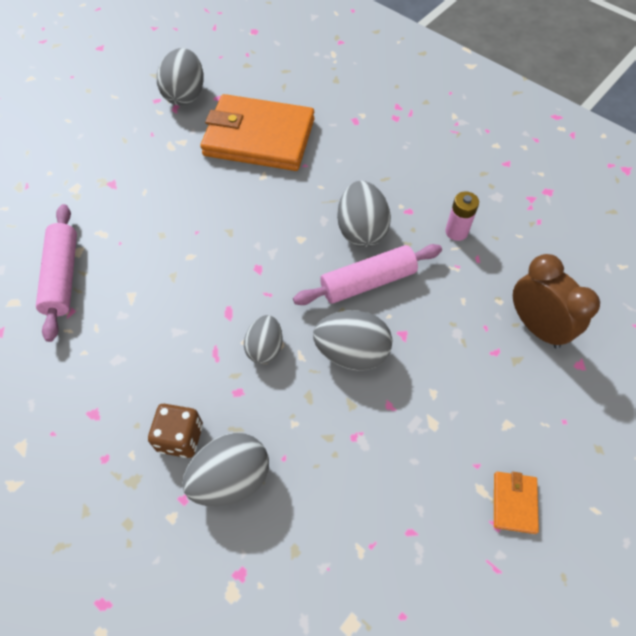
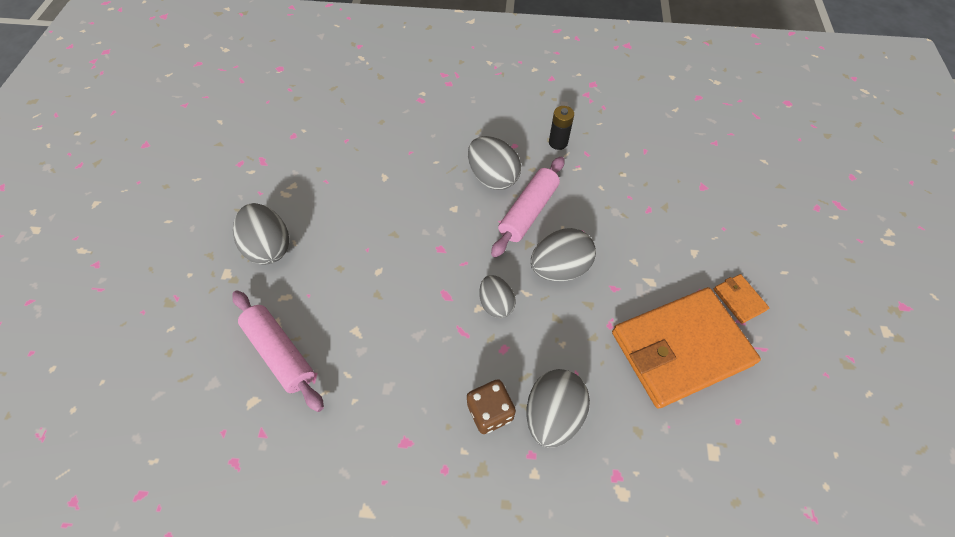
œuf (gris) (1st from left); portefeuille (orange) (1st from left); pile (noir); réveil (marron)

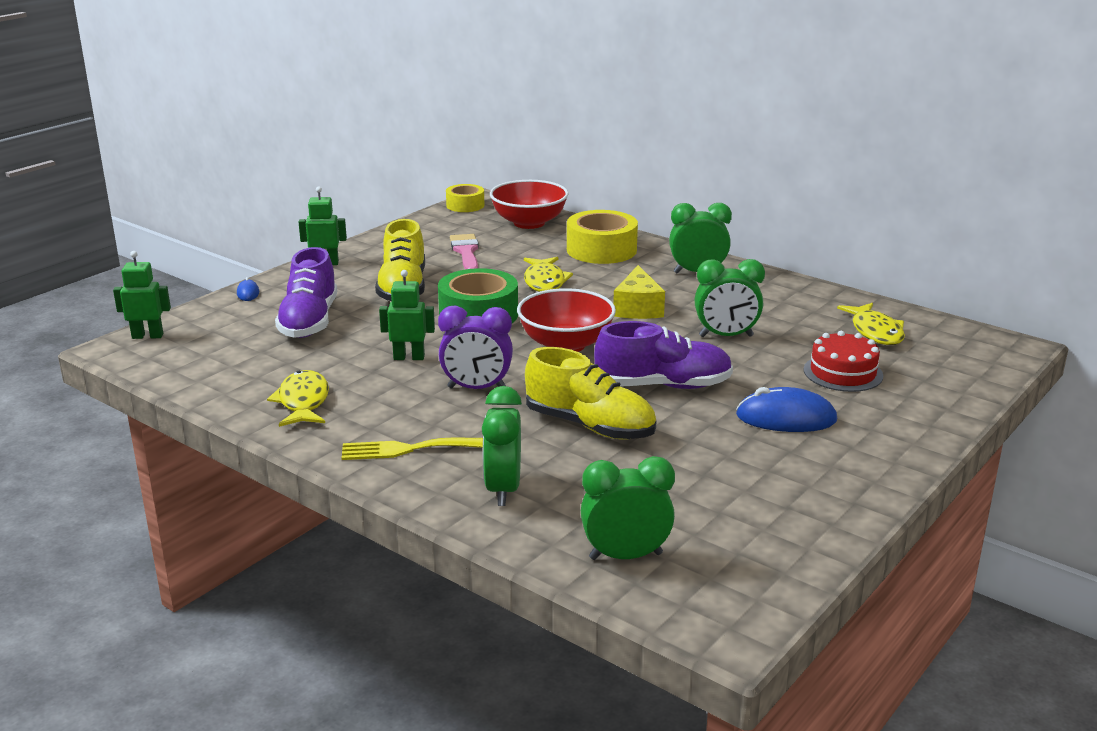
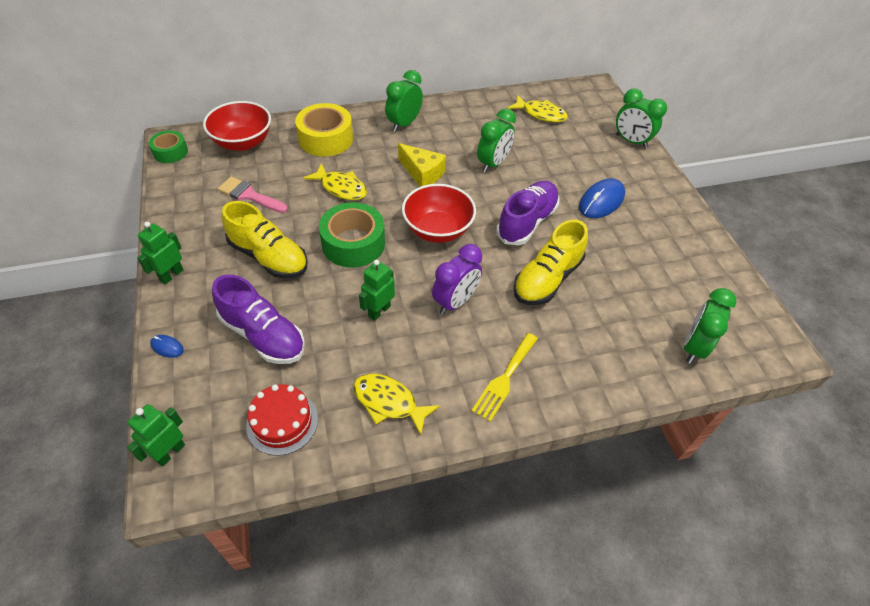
ruban adhésif (vert) (1st from left); réveil (vert) (3rd from left); chaussure (jaune) (2nd from left); gâteau (rouge)

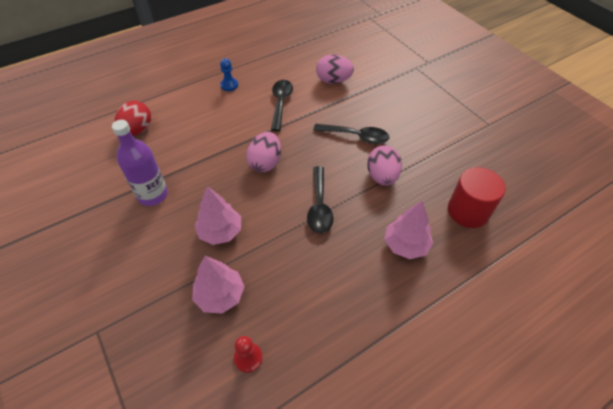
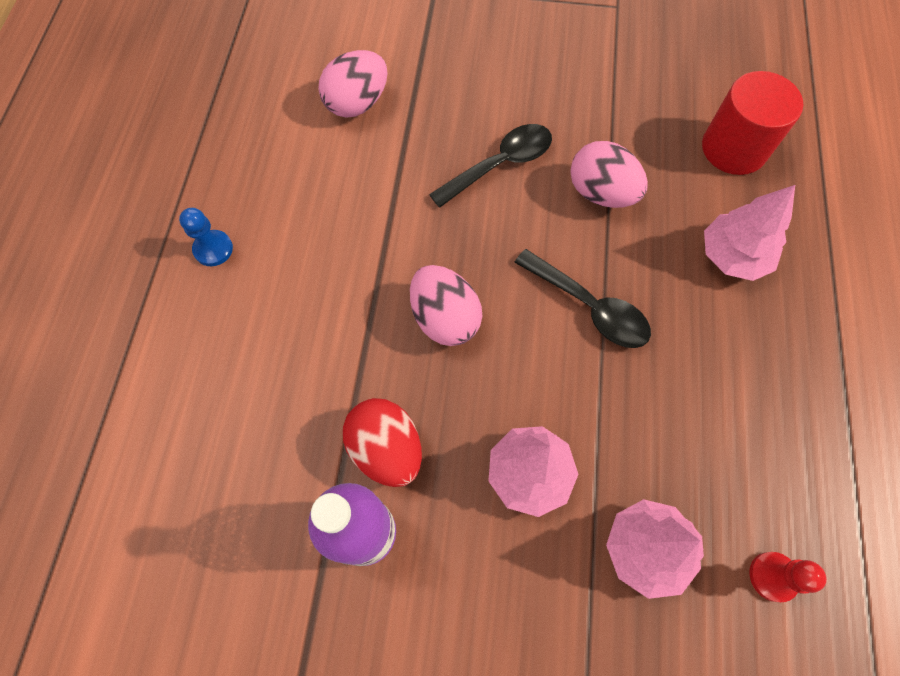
œuf (rouge); cuillère (noir) (1st from left in the first image)

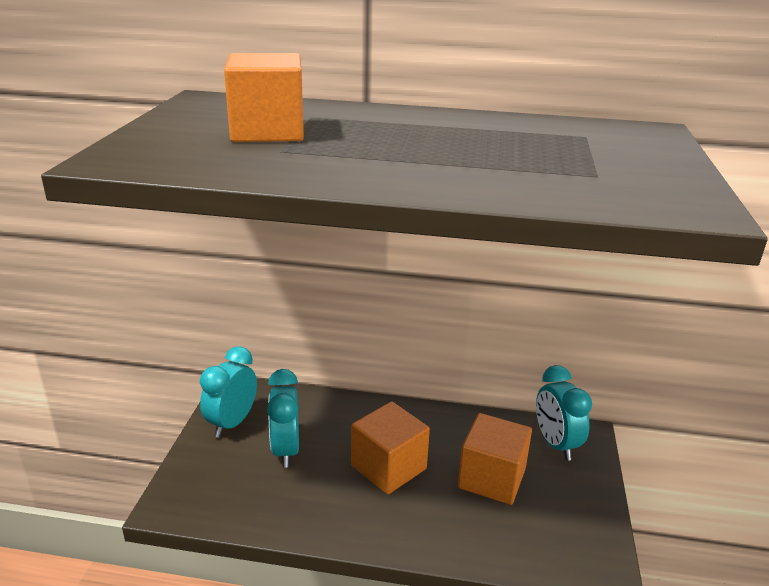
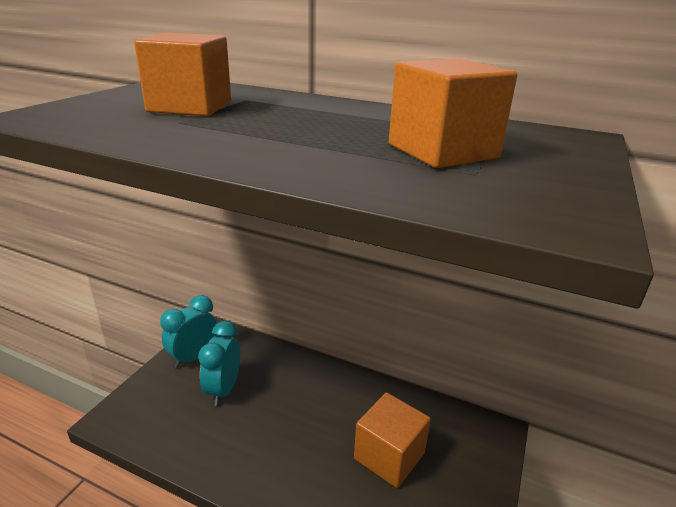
cube (orange) (3rd from left); réveil (turquoise) (3rd from left in the first image)

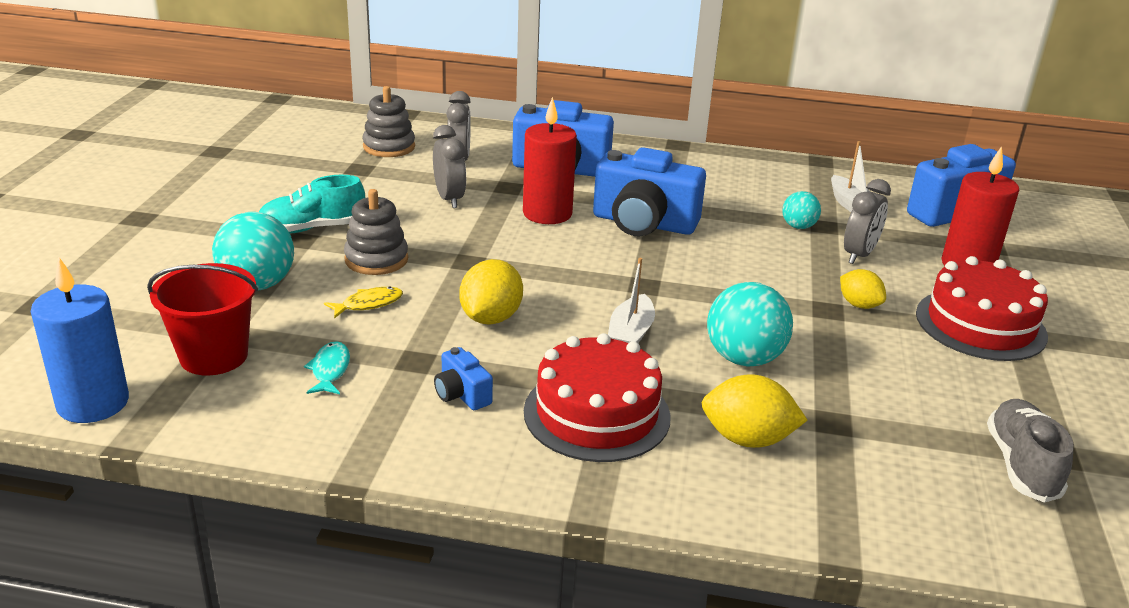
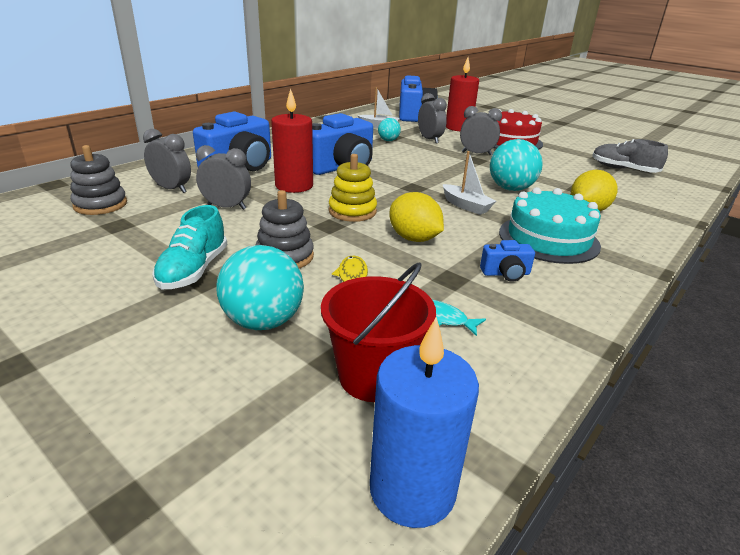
gâteau (turquoise); réveil (gris) (4th from left); jouet à empiler (jaune)

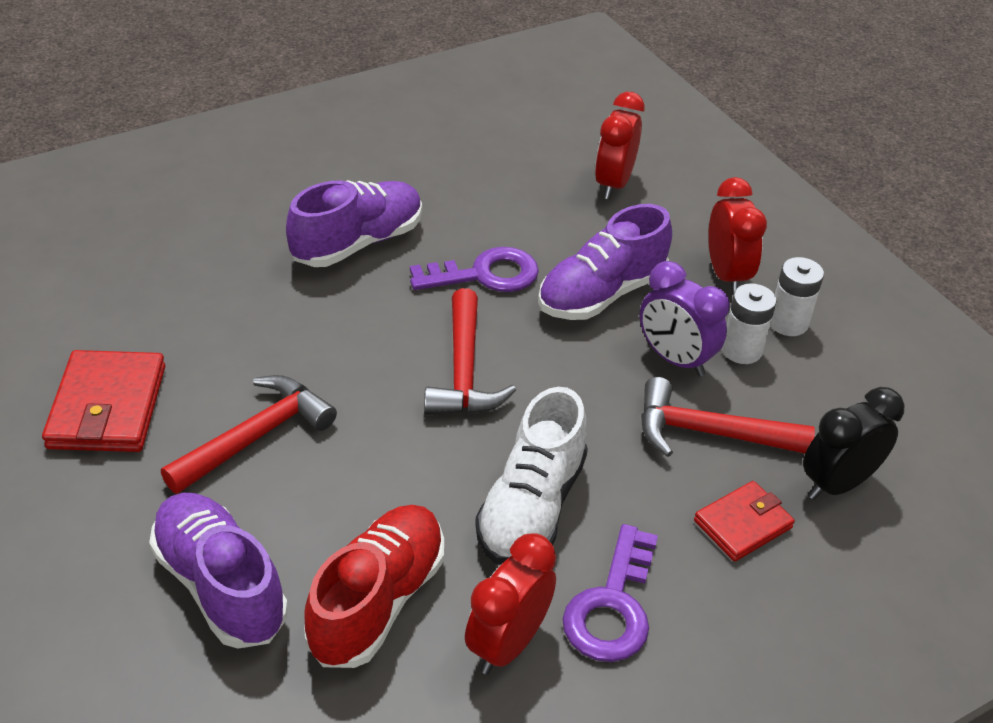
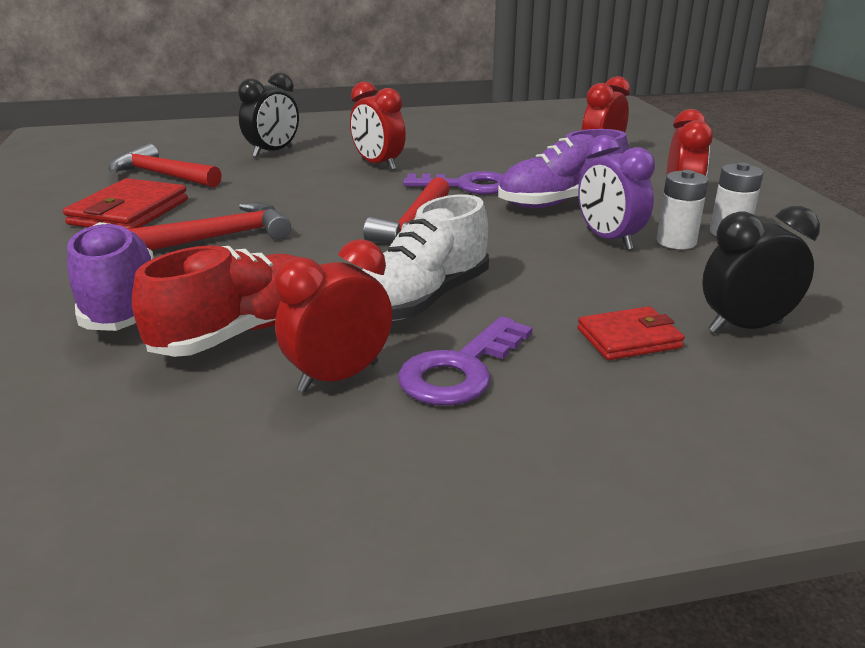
réveil (rouge) (2nd from left); marteau (rouge) (1st from left); réveil (noir) (1st from left)

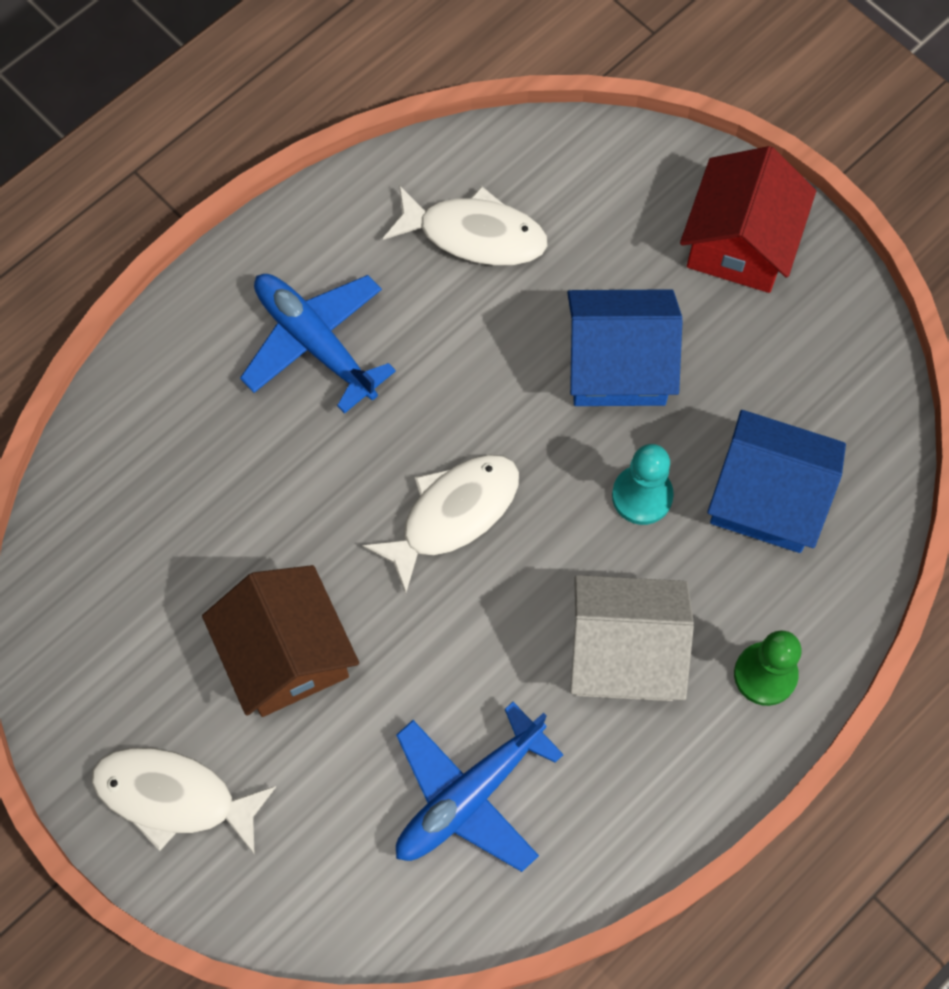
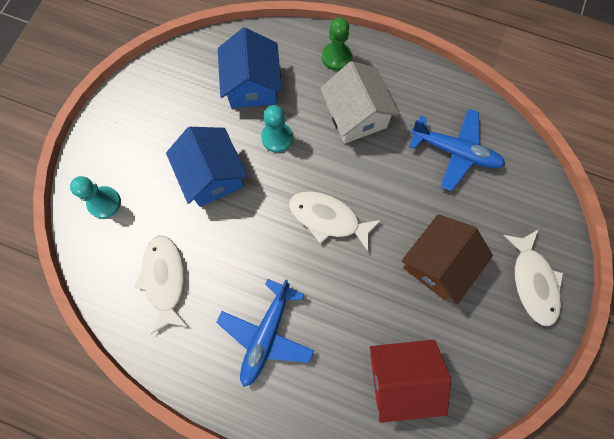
maison (rouge); pion (turquoise) (1st from left)

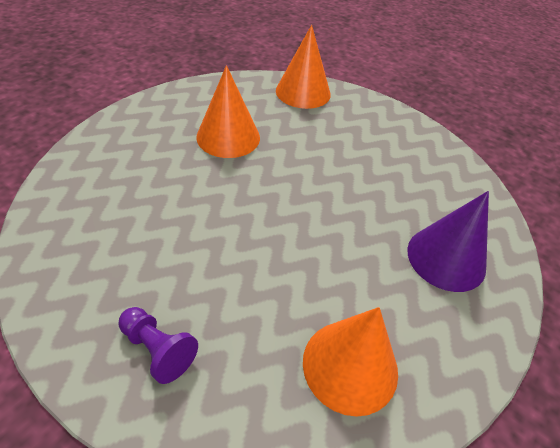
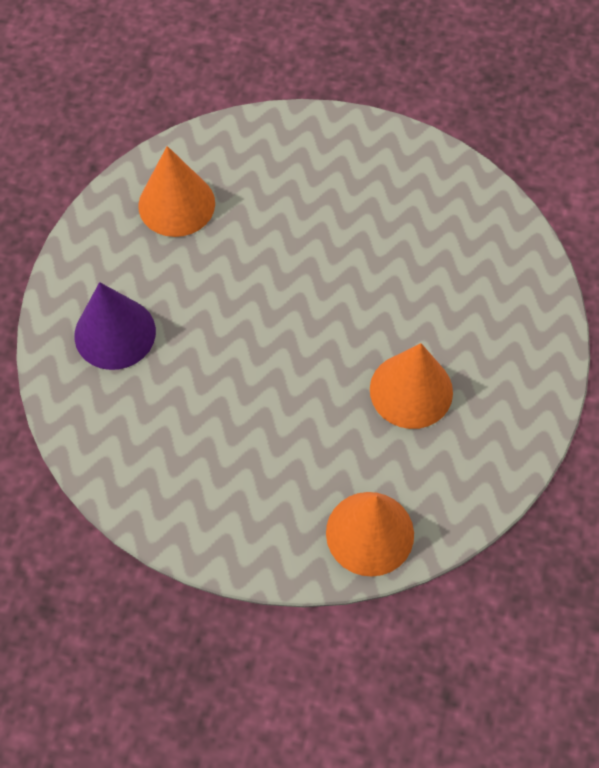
pion (violet)

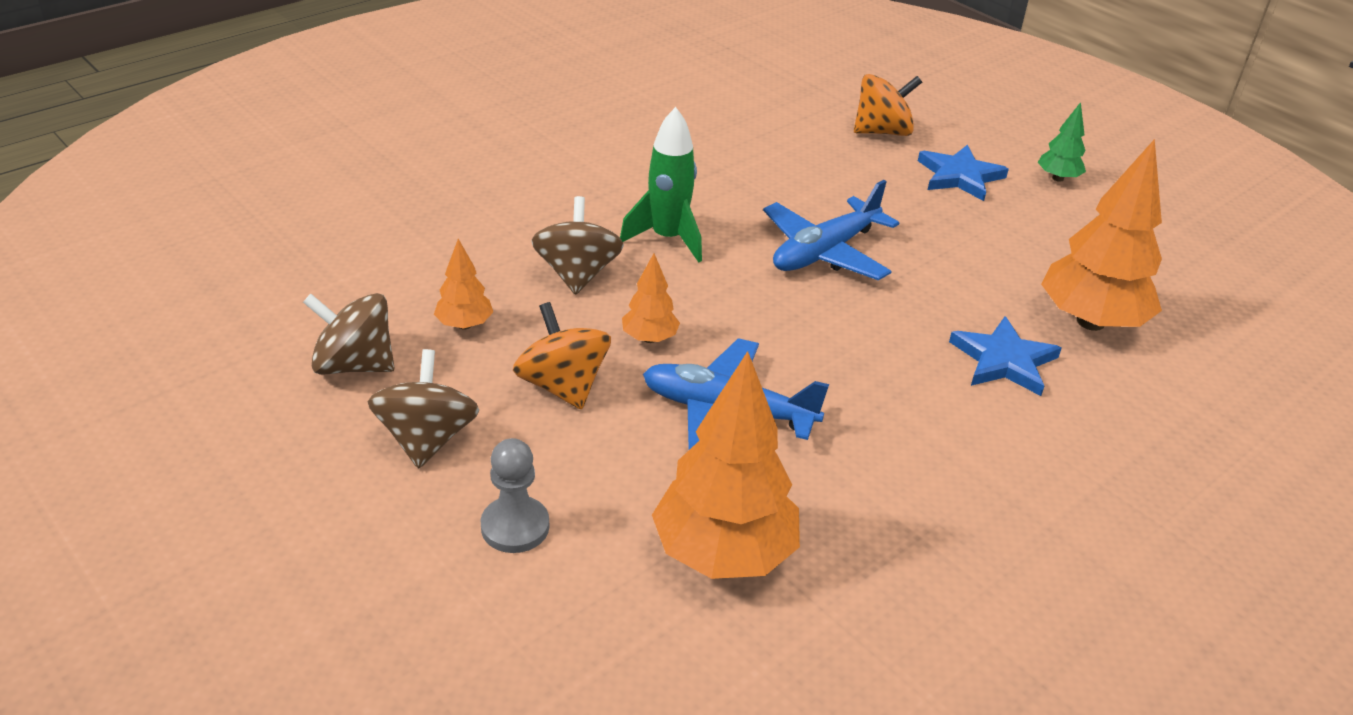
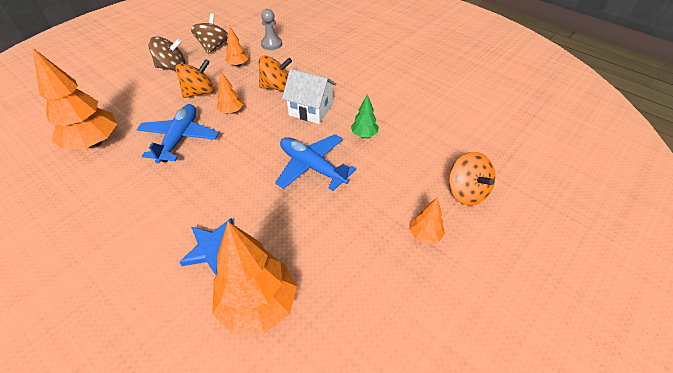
pion (gris); toupie (orange) (2nd from left); maison (blanc); arbre (orange) (5th from left); arbre (vert)

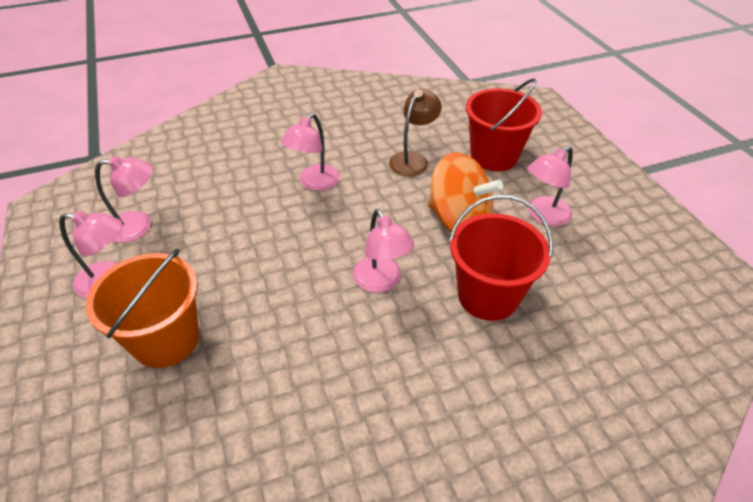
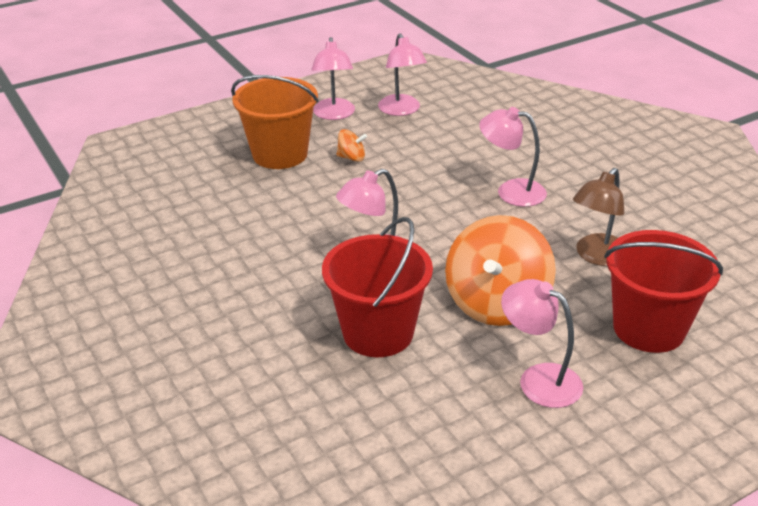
lampe (marron); toupie (orange) (1st from left)

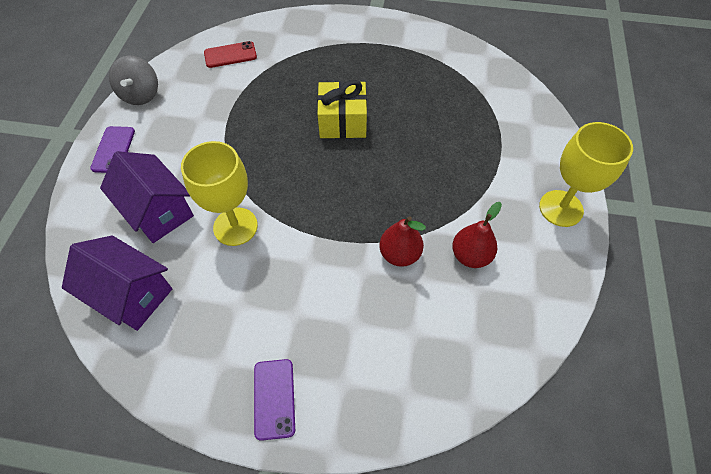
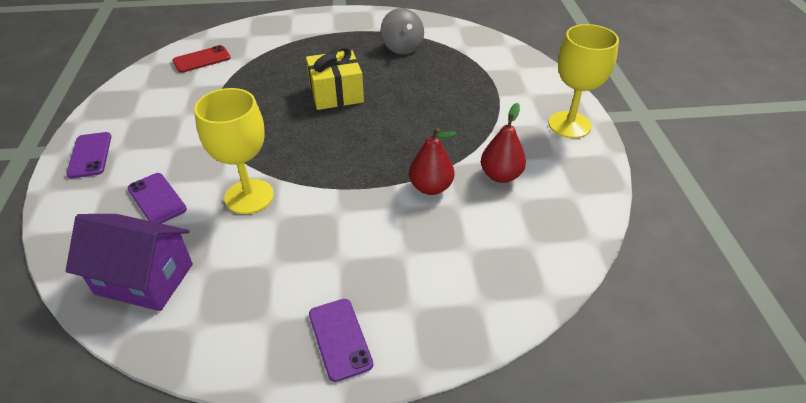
téléphone (violet) (2nd from left); toupie (gris)

